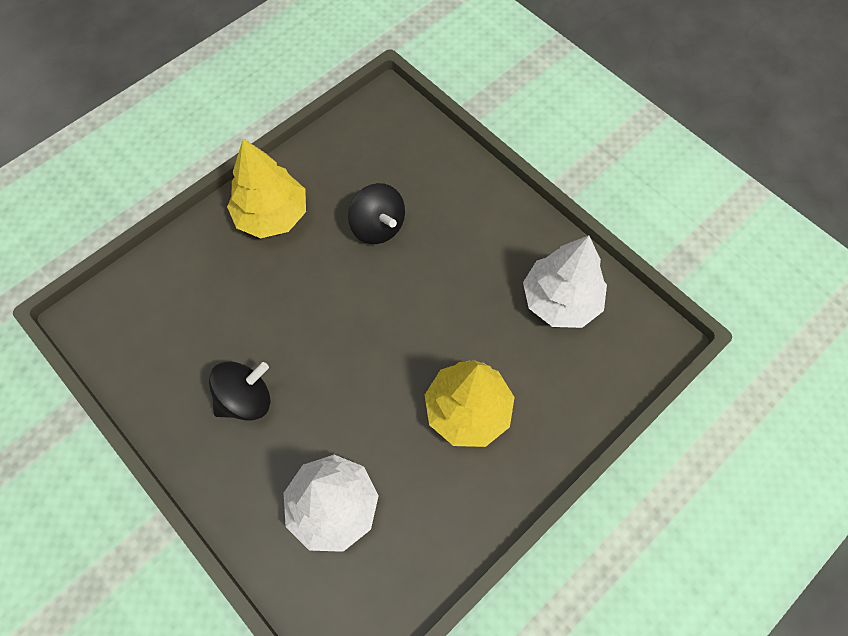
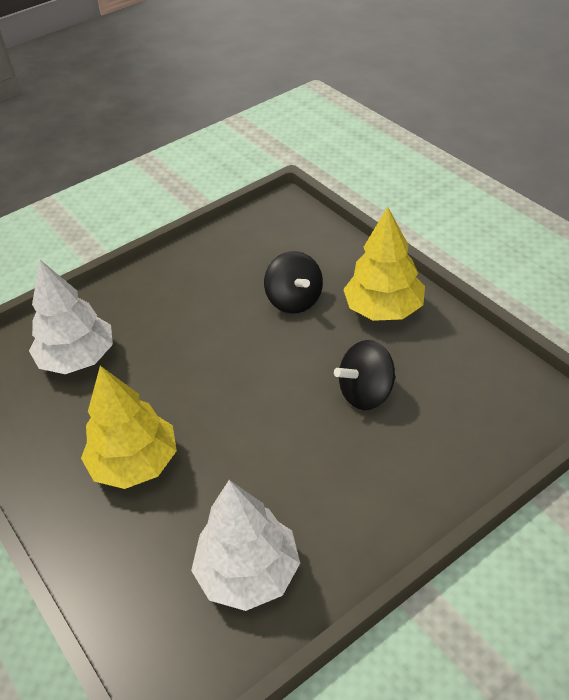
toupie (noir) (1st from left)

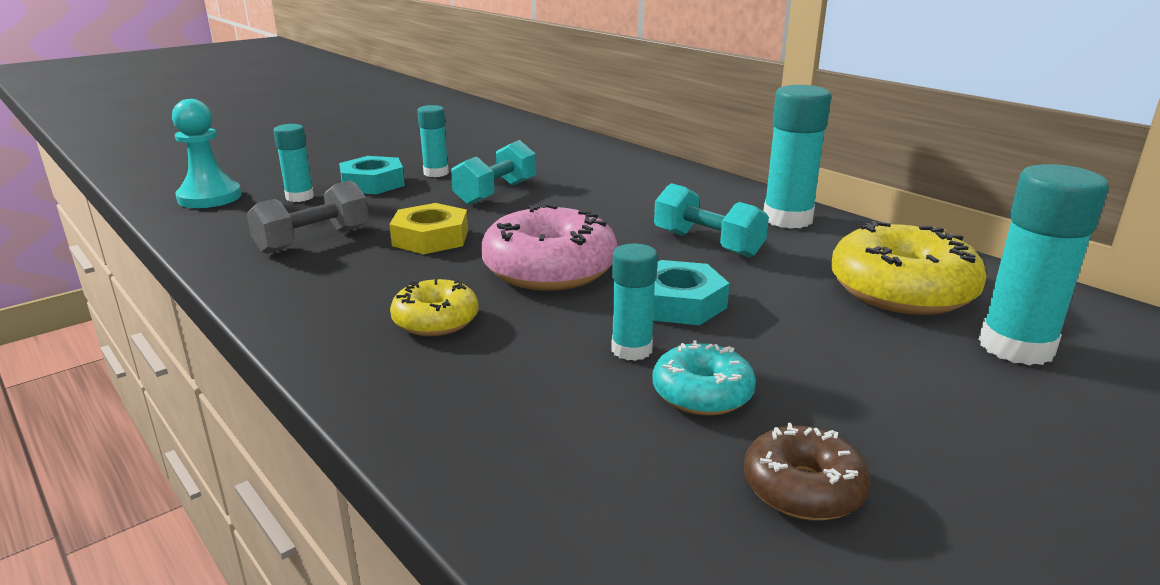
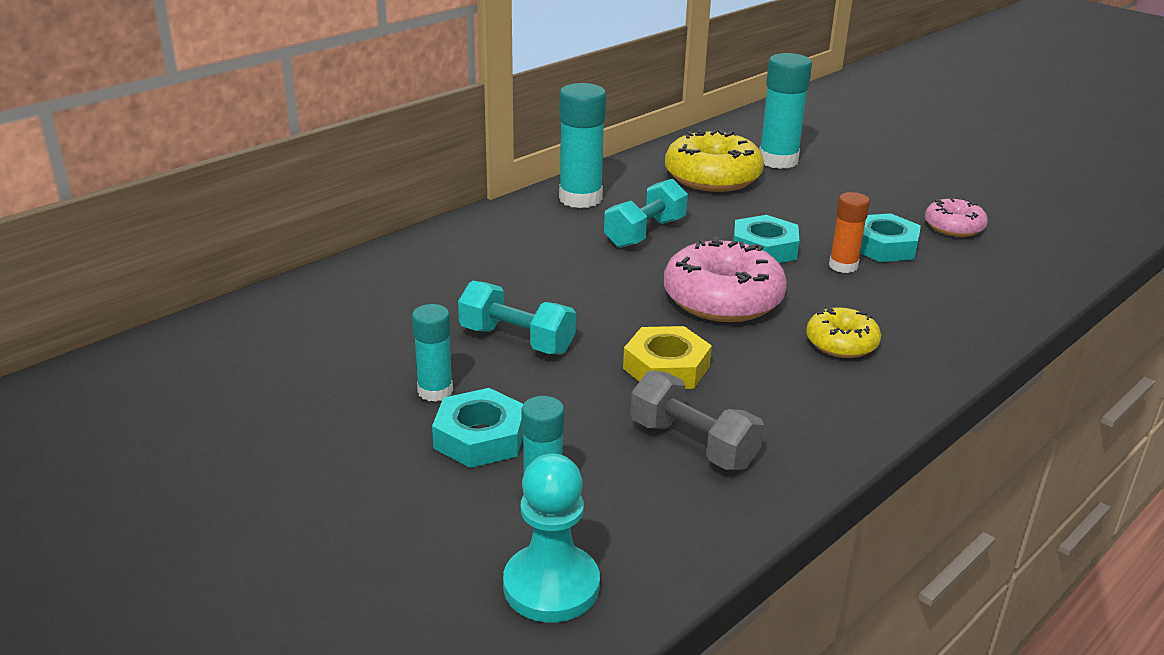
bâton de colle (orange); écrou (turquoise) (3rd from left); beignet (rose) (2nd from left)

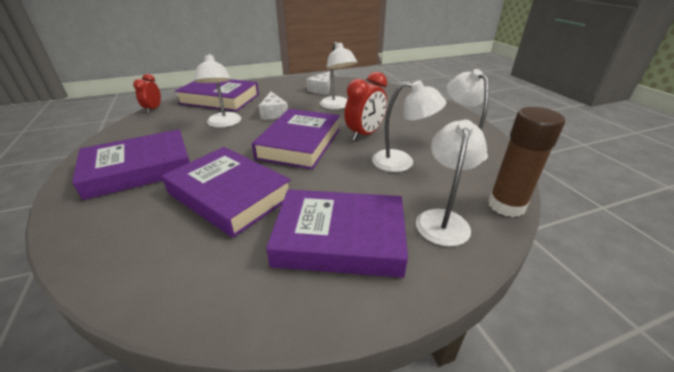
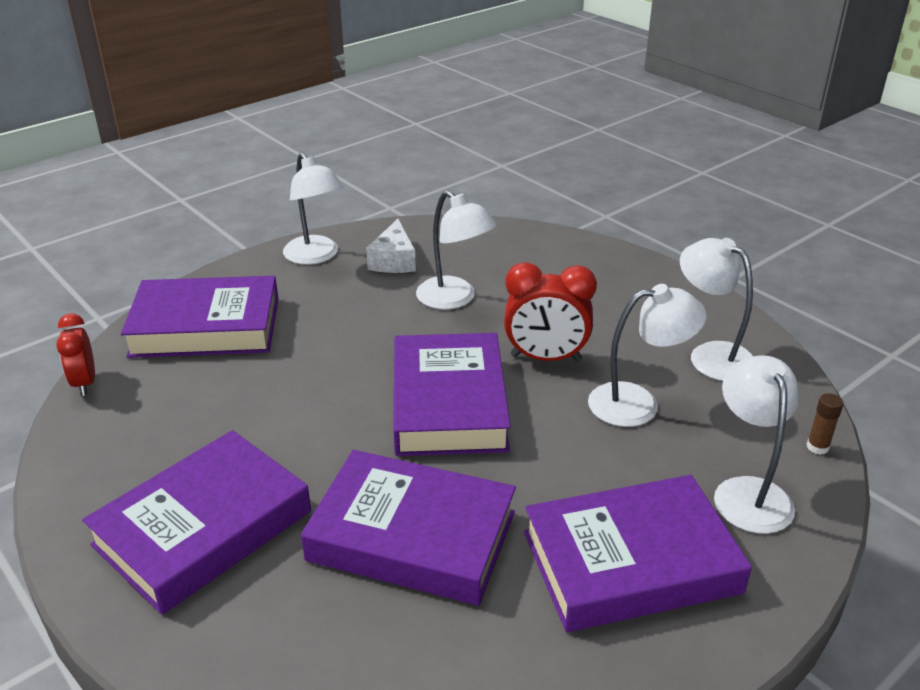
lampe (blanc) (1st from left); fromage (blanc) (1st from left in the first image); réveil (rouge) (2nd from left); bâton de colle (marron)

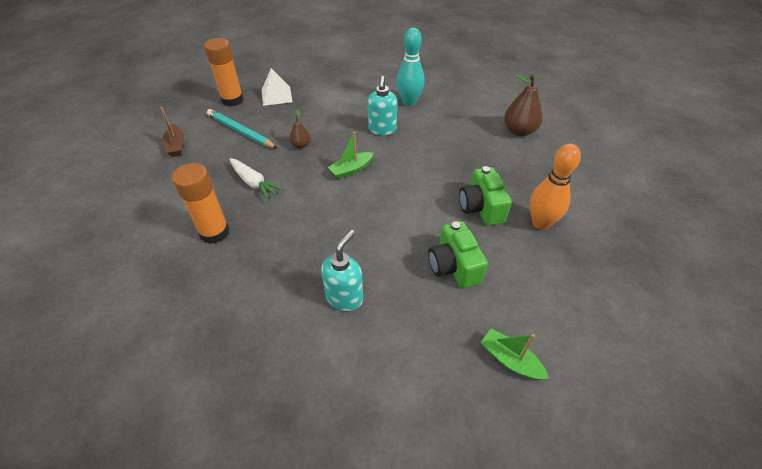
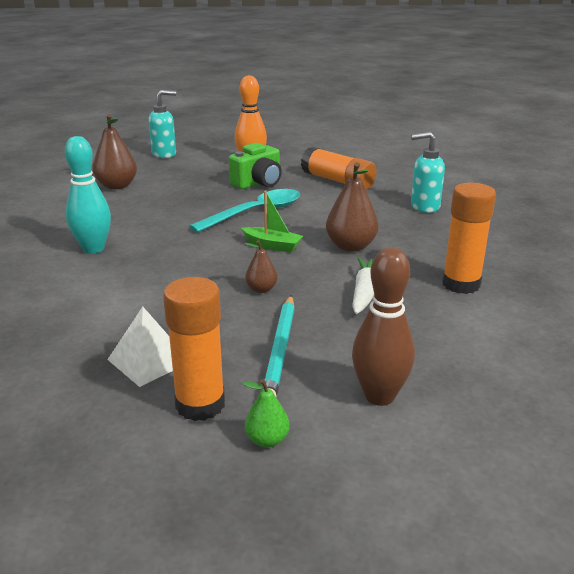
quille (marron); distributeur de savon (turquoise) (1st from left); bâton de colle (orange) (2nd from left); bateau (vert) (2nd from left in the first image); cuillère (turquoise); poire (vert); poire (marron) (3rd from left)

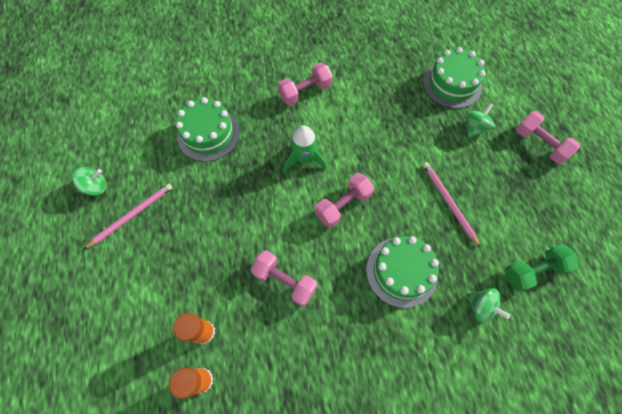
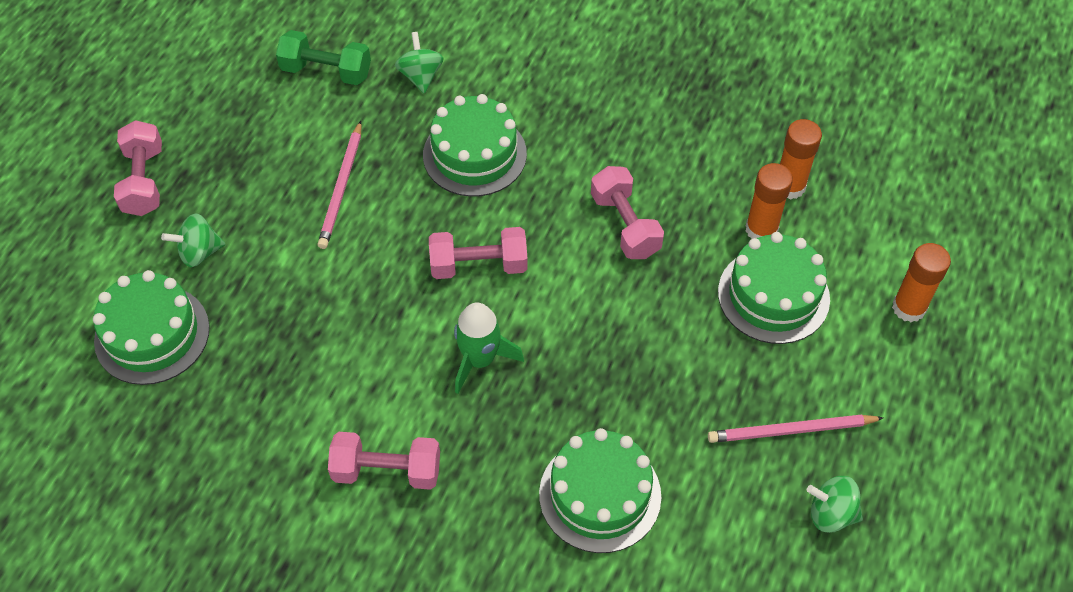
gâteau (vert) (4th from left); bâton de colle (orange) (3rd from left)

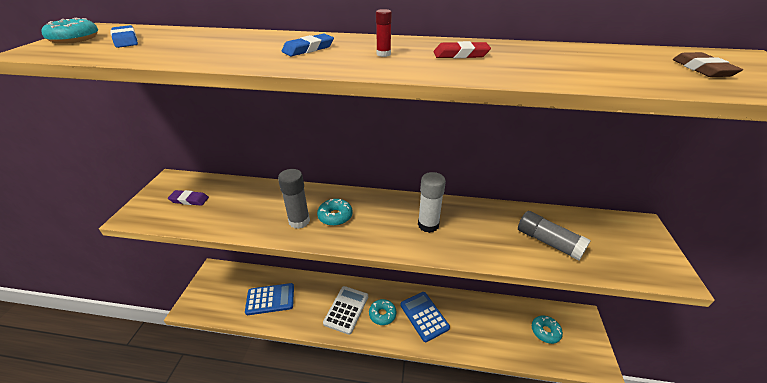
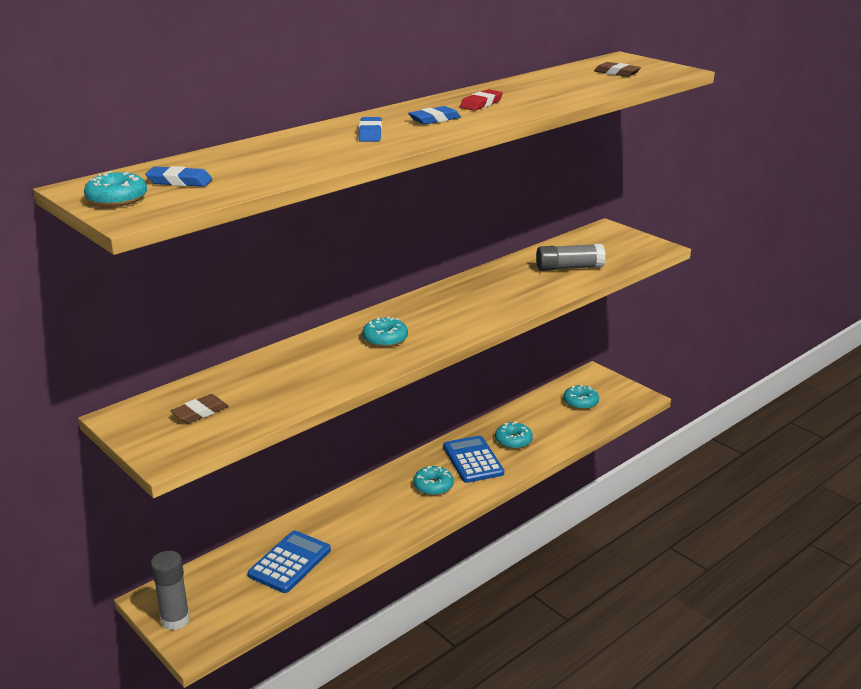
gomme (marron) (1st from left); bâton de colle (gris) (1st from left); calculatrice (blanc); gomme (bleu) (3rd from left); calculatrice (bleu) (2nd from left); bâton de colle (blanc); beignet (turquoise) (4th from left)

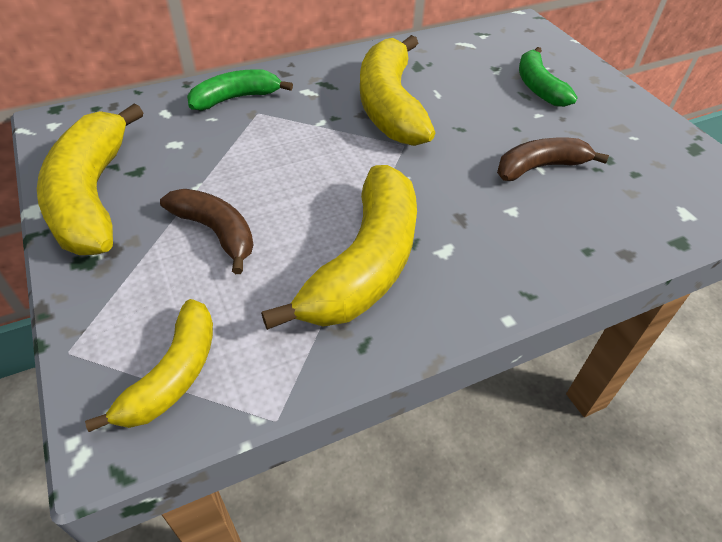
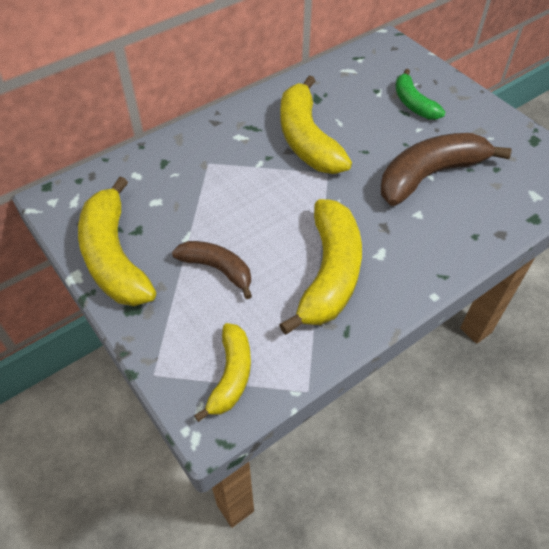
banane (vert) (1st from left in the first image); banane (marron) (2nd from left)

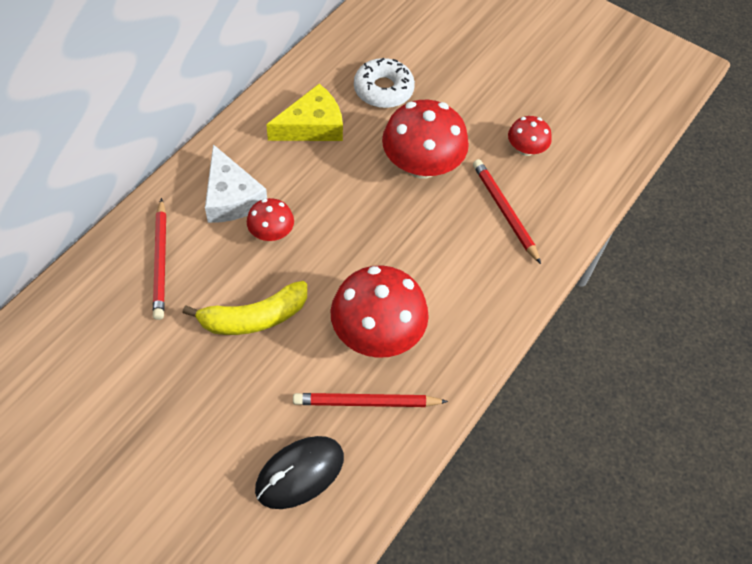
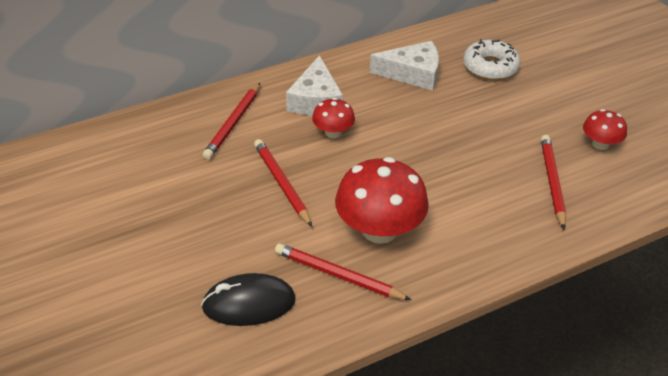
crayon (rouge) (2nd from left); fromage (blanc) (2nd from left); champignon (rouge) (3rd from left in the first image)

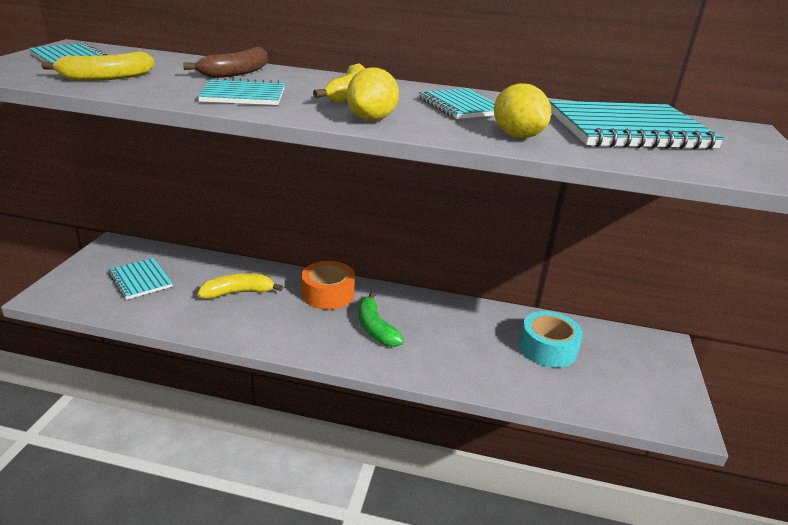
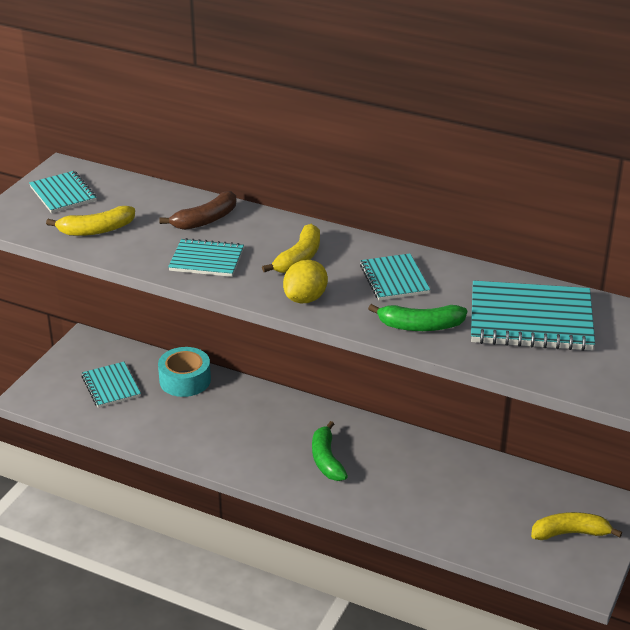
banane (jaune) (3rd from left); ruban adhésif (orange); banane (vert) (2nd from left); ruban adhésif (turquoise)

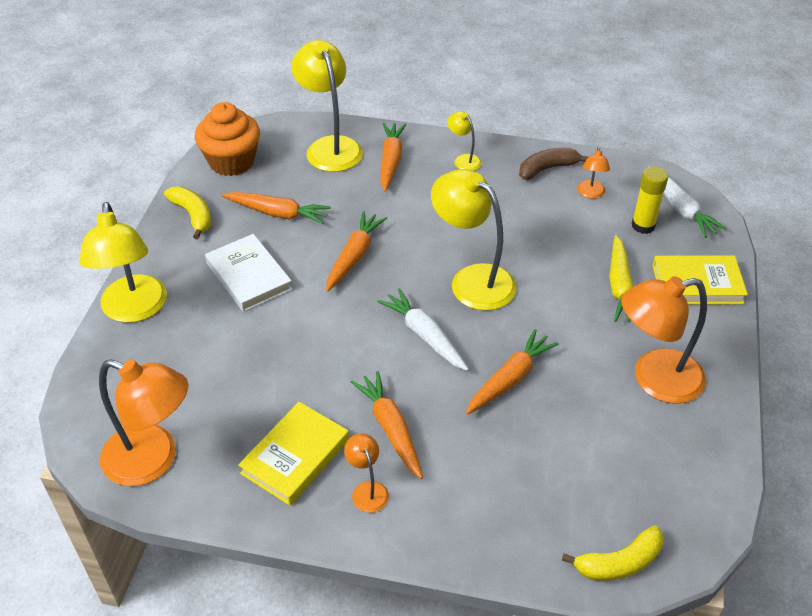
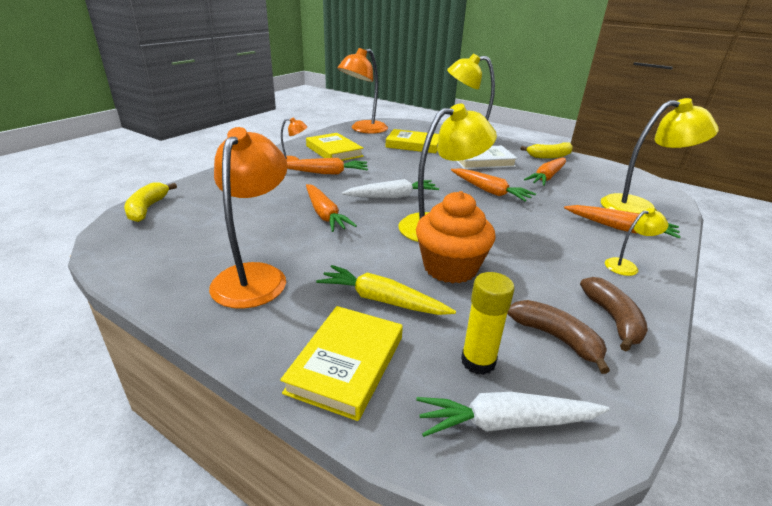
muffin (orange); banane (marron) (1st from left); livre (jaune) (3rd from left)

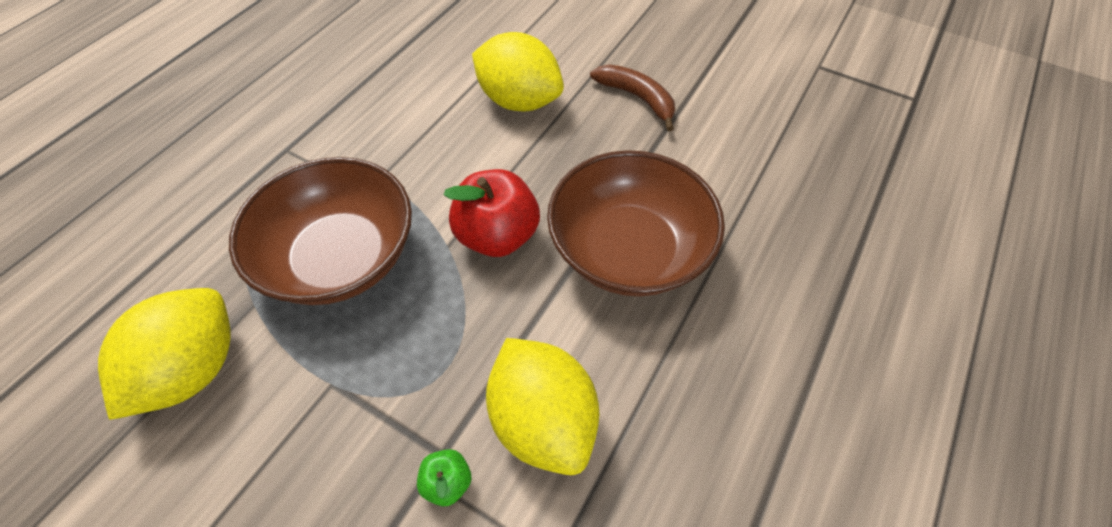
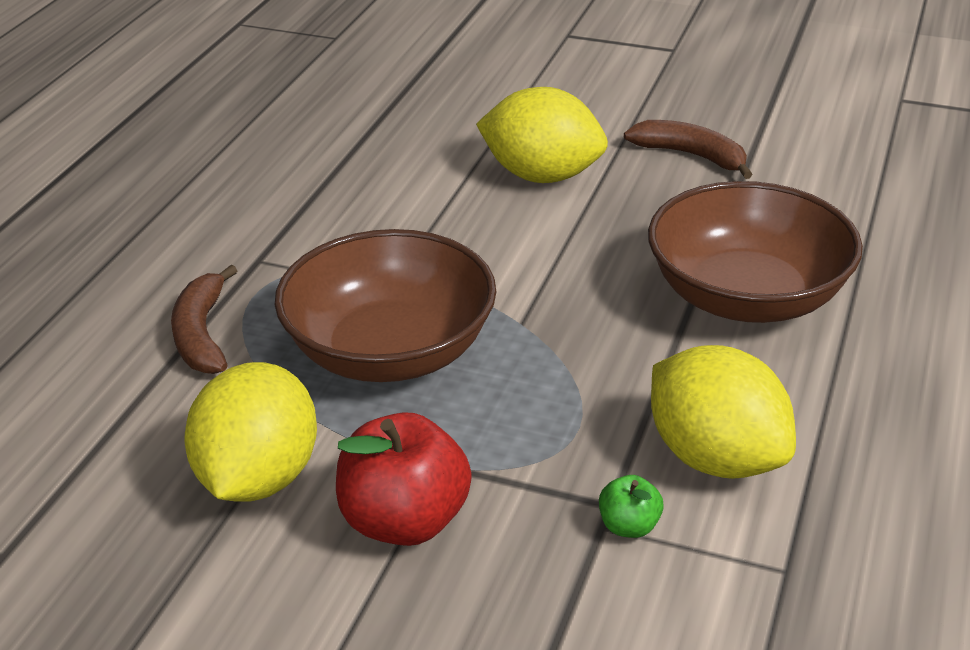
pomme (rouge); banane (marron) (1st from left)

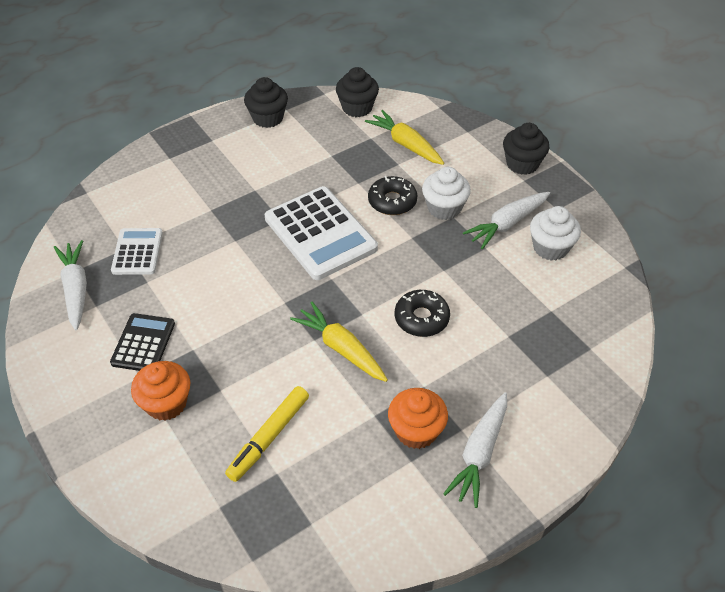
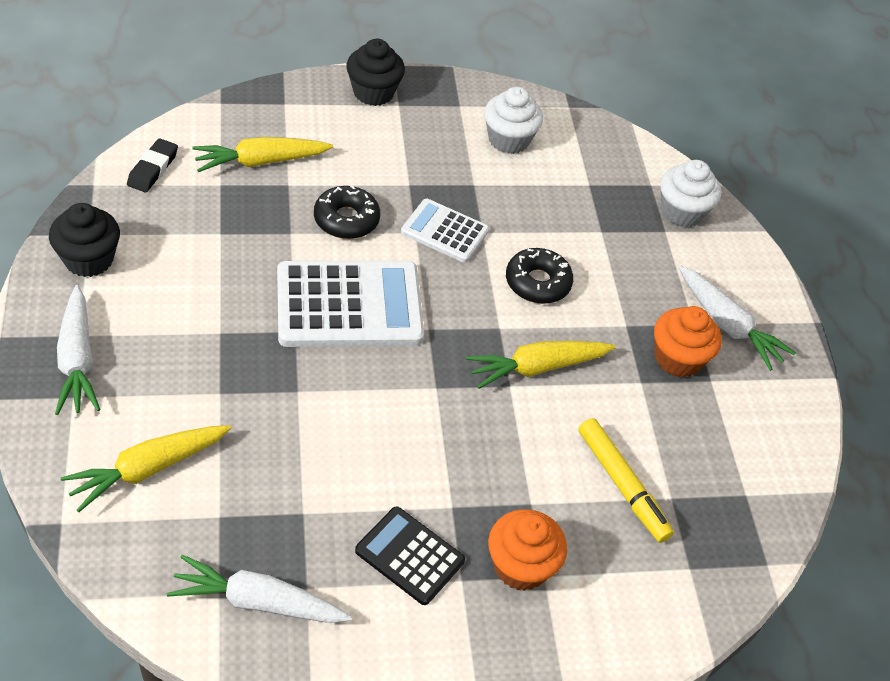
calculatrice (blanc) (2nd from left); gomme (noir); muffin (blanc) (2nd from left); carotte (blanc) (1st from left); carotte (jaune) (1st from left)

